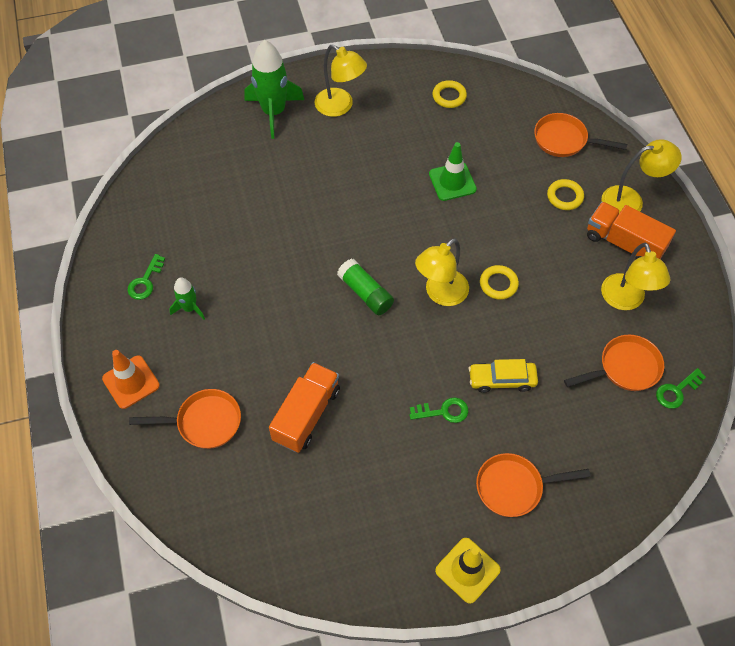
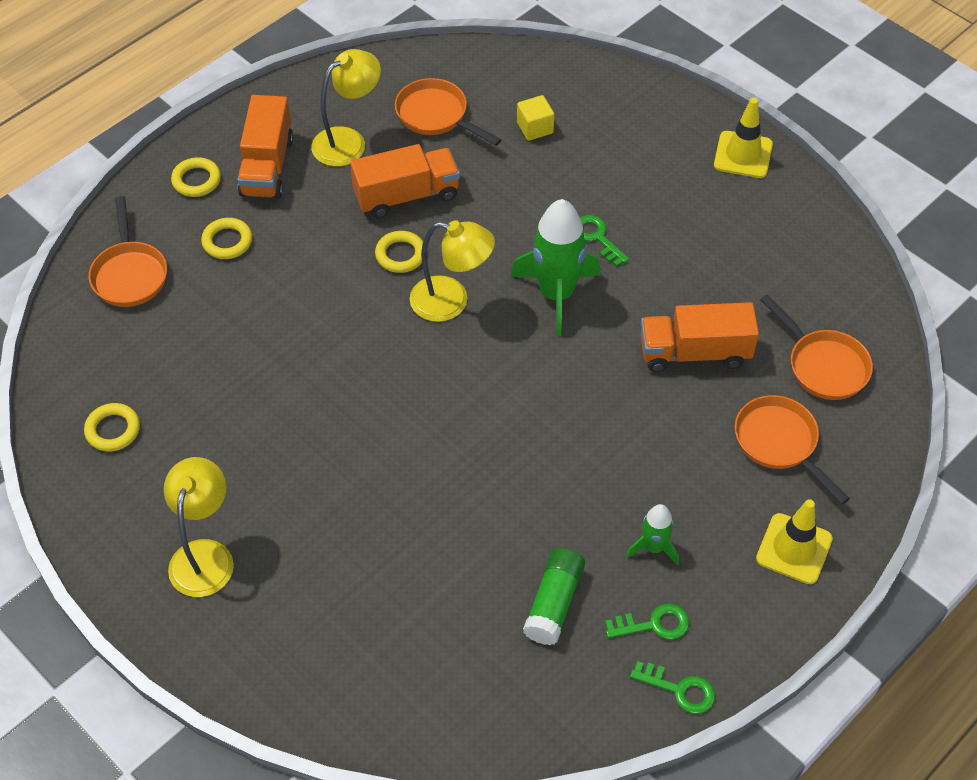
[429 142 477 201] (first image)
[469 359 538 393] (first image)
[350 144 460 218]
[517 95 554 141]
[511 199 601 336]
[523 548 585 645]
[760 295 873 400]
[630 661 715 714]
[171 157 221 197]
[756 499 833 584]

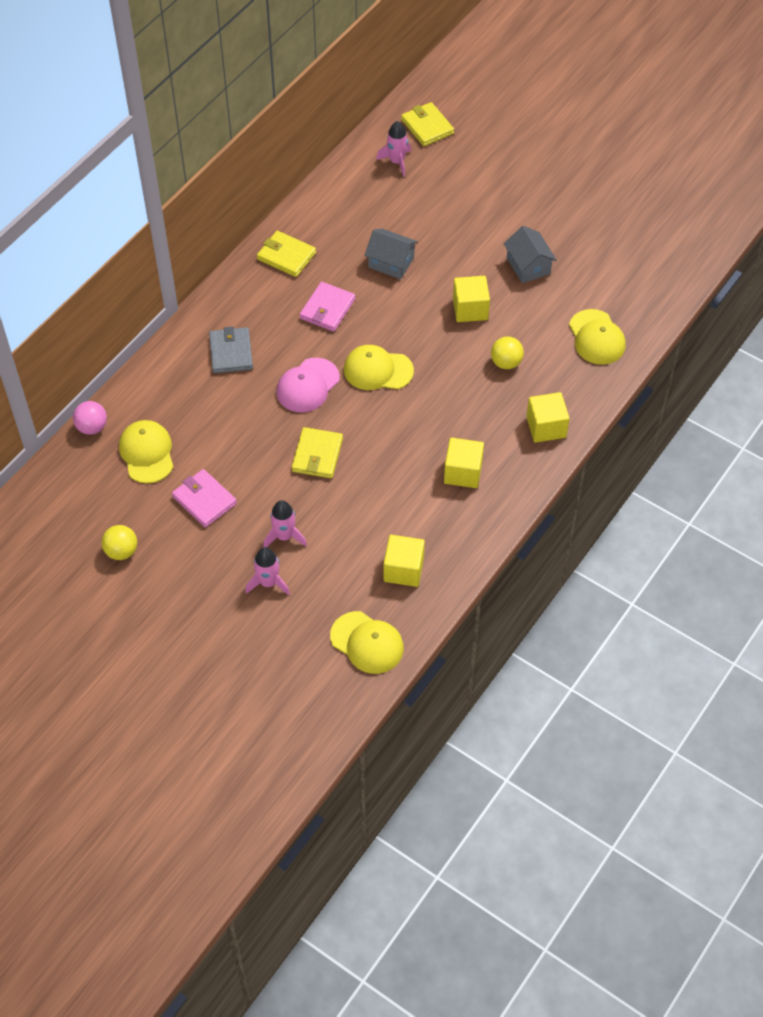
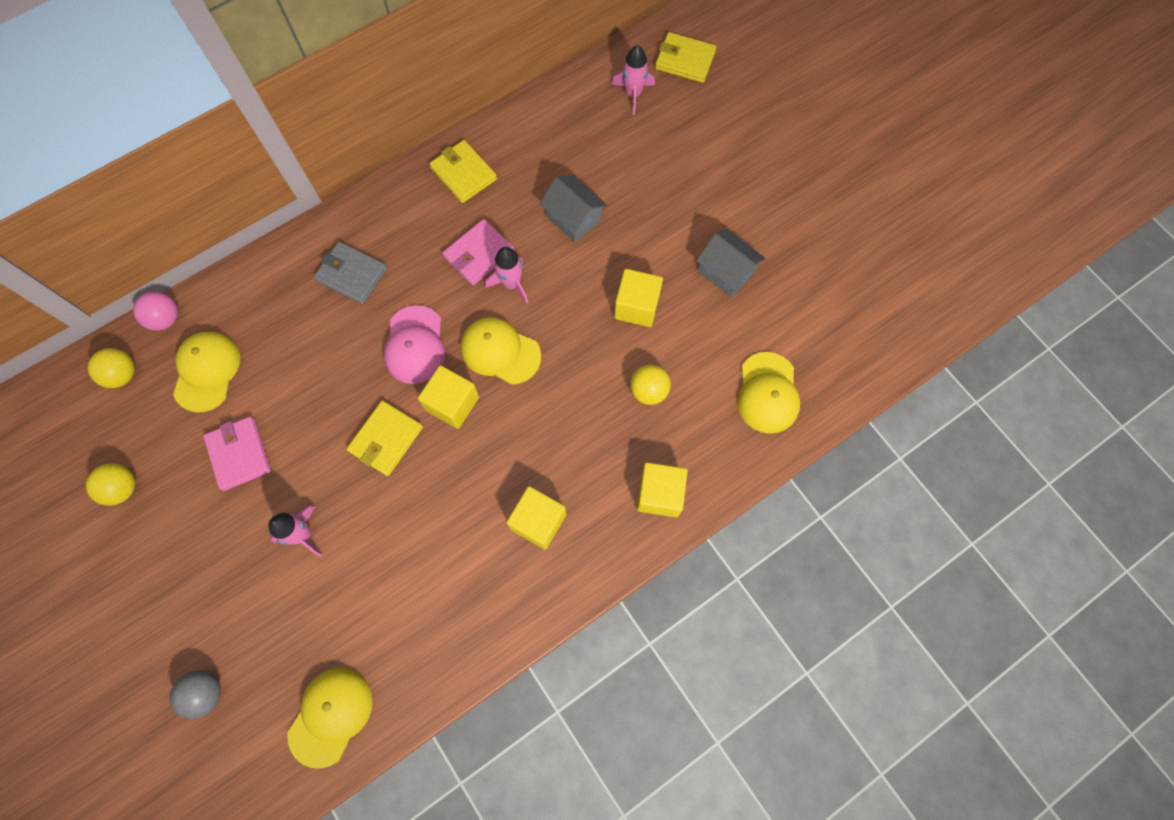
[88 348 135 388]
[170 670 221 719]
[485 247 528 304]
[418 365 479 429]
[314 242 387 305]
[383 305 445 384]
[287 668 373 769]
[655 32 717 83]
[696 229 766 298]

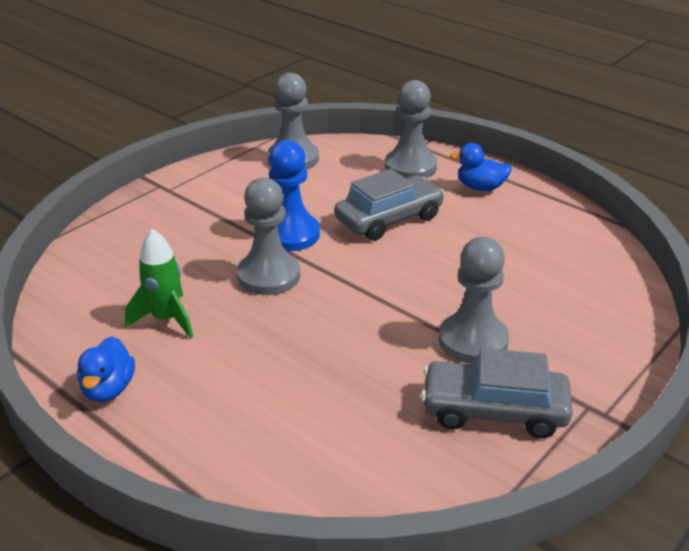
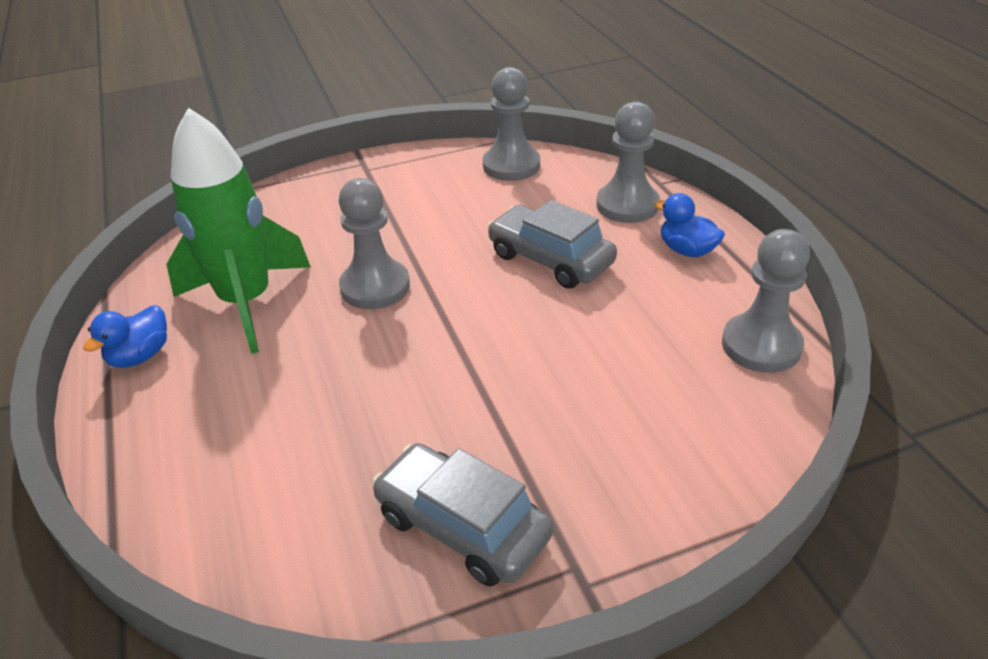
[269 140 320 251] (first image)
[722 229 810 373]
[487 200 617 289]
[166 108 311 354]

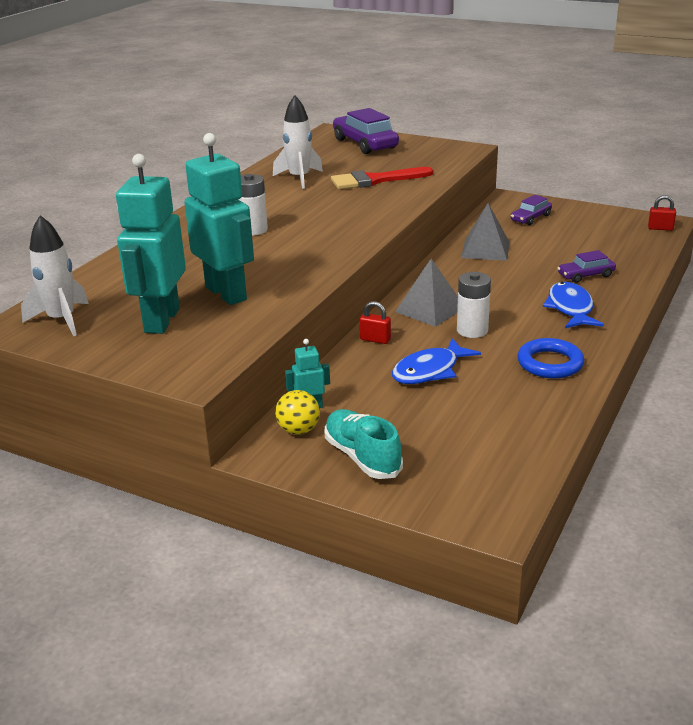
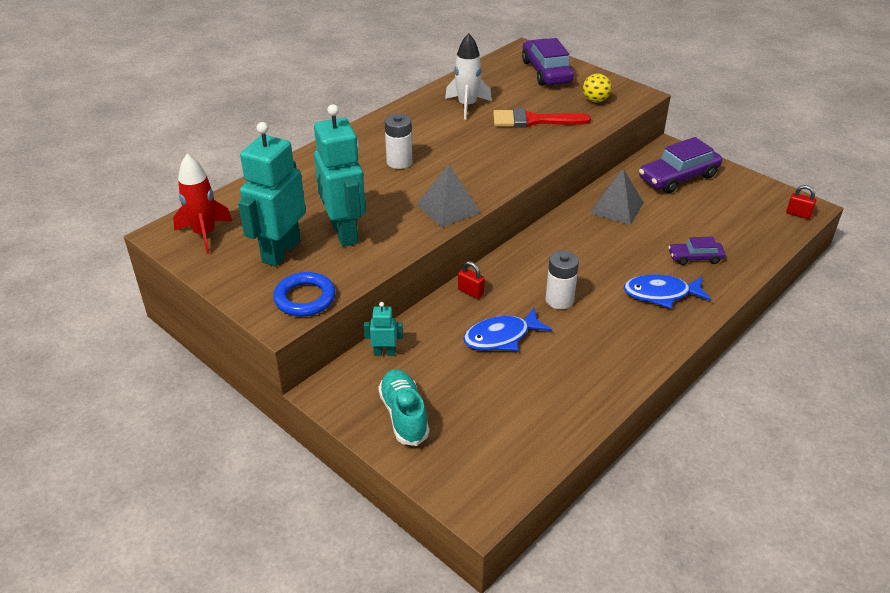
[583 73 611 103]
[416 164 480 228]
[273 272 336 317]
[173 154 232 254]
[624 274 711 308]
[639 137 722 193]

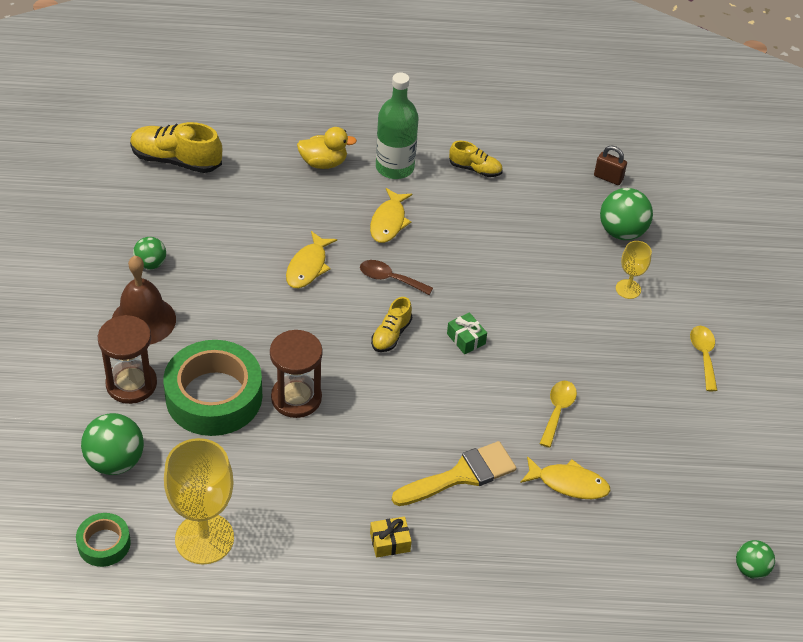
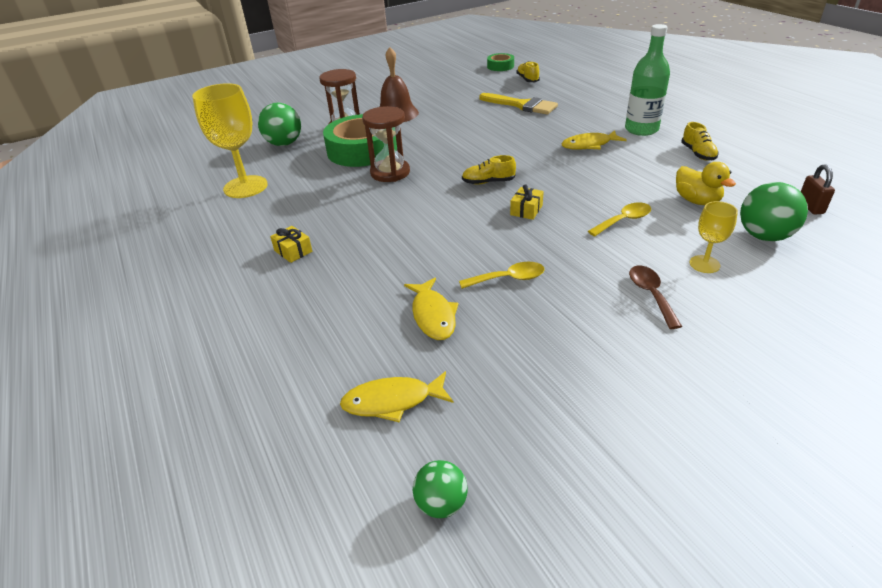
[133 237 166 270] (first image)
[487 53 514 71]
[340 371 454 422]
[676 162 736 205]
[629 266 682 329]
[479 93 558 115]
[588 203 651 237]
[510 184 544 220]
[516 61 540 82]

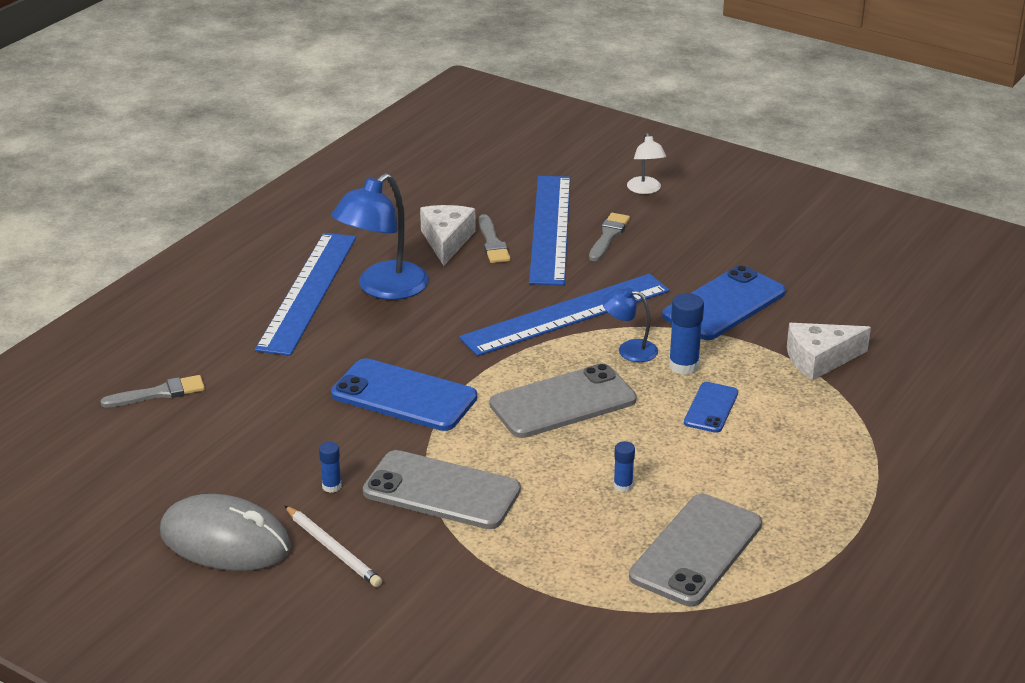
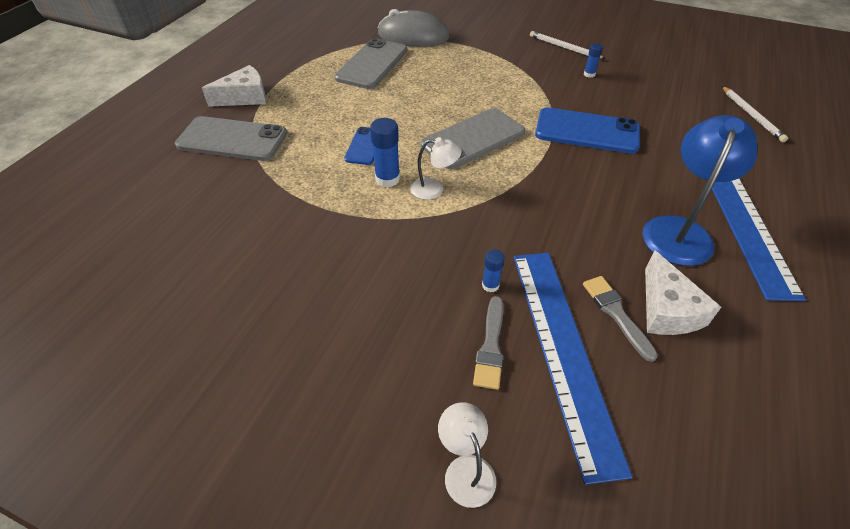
[459 274 670 356] (first image)
[662 265 786 340] (first image)
[378 9 450 47]
[175 116 287 161]
[482 250 504 292]
[202 65 267 107]
[722 86 788 142]
[410 137 462 200]

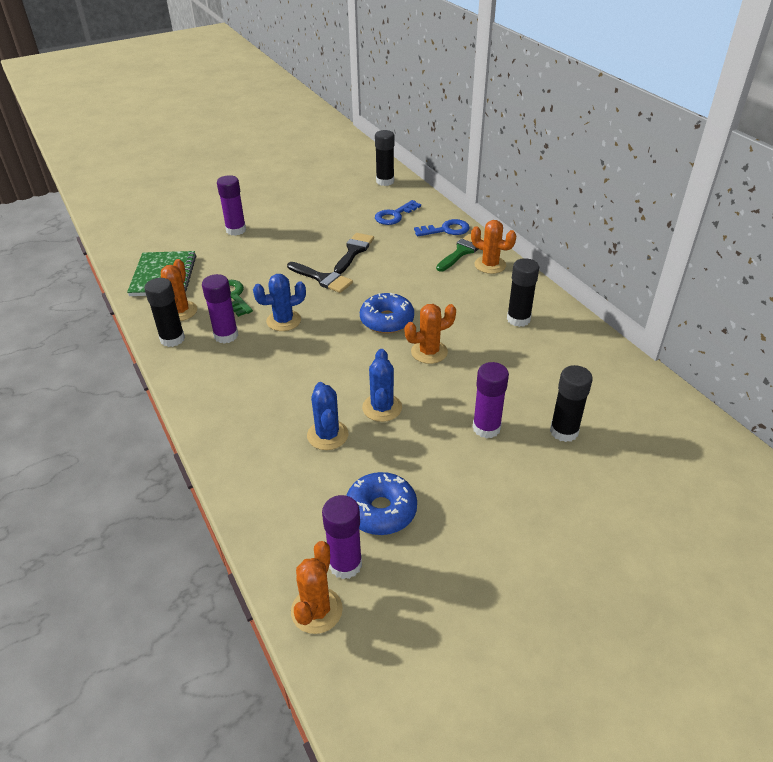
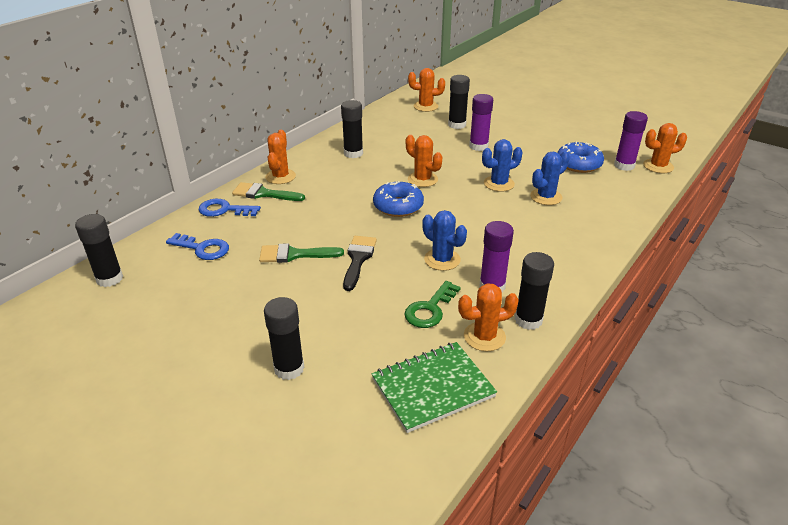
[408 68 445 112]
[264 297 305 380]
[259 243 344 263]
[198 199 261 217]

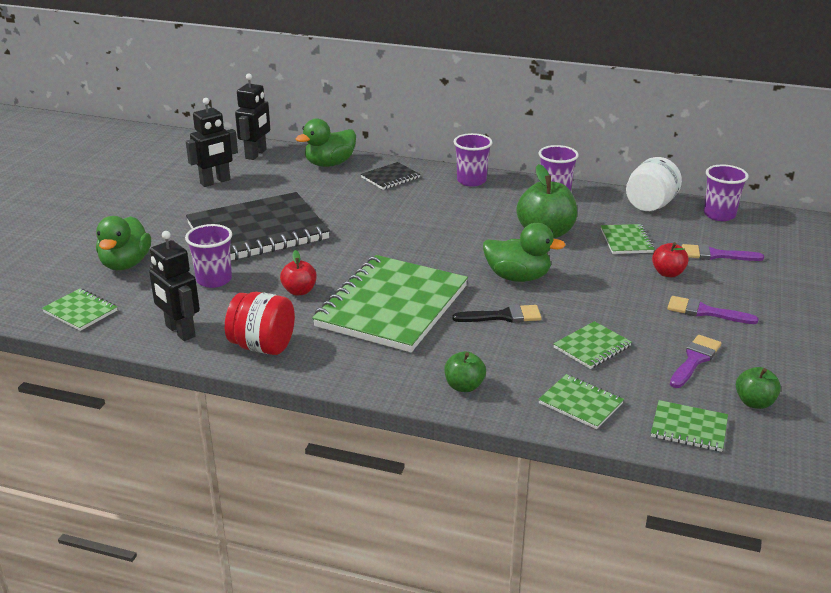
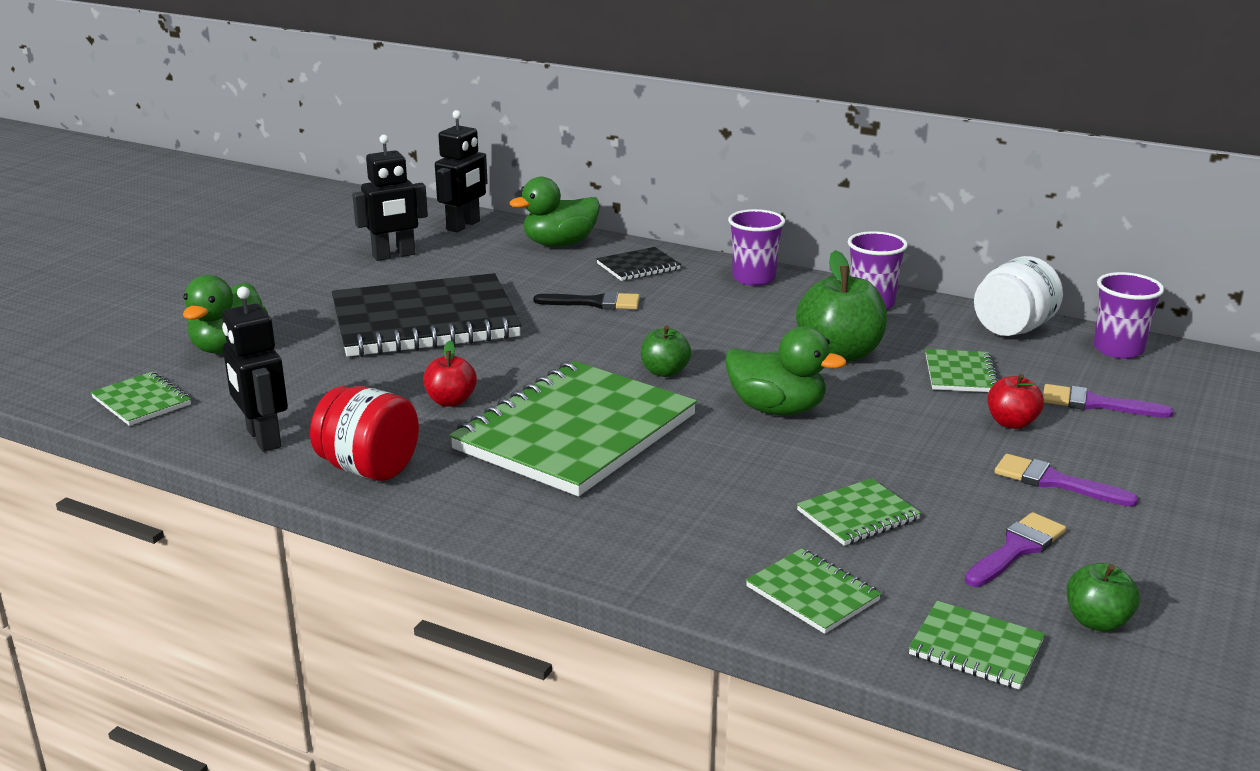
[185 224 232 288] (first image)
[641 325 691 377]
[533 291 640 310]

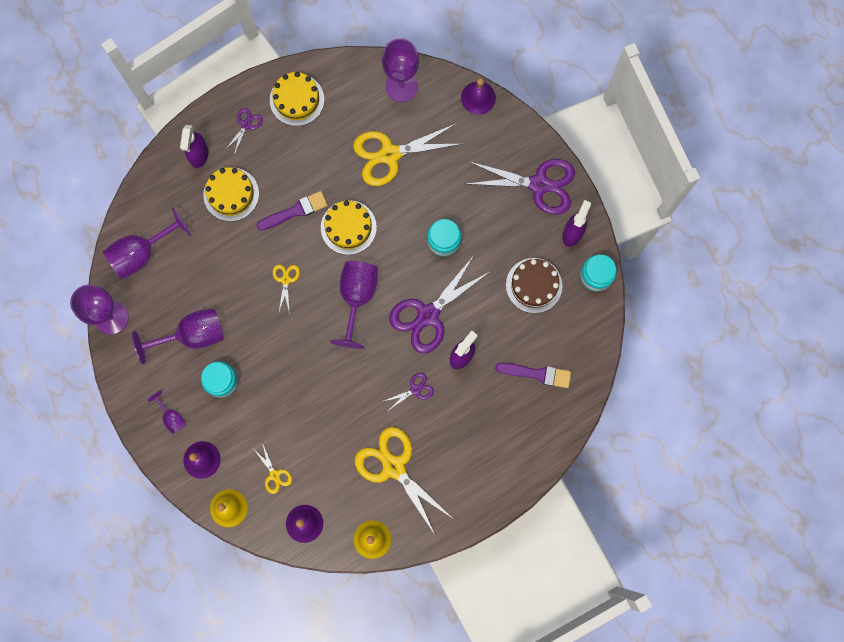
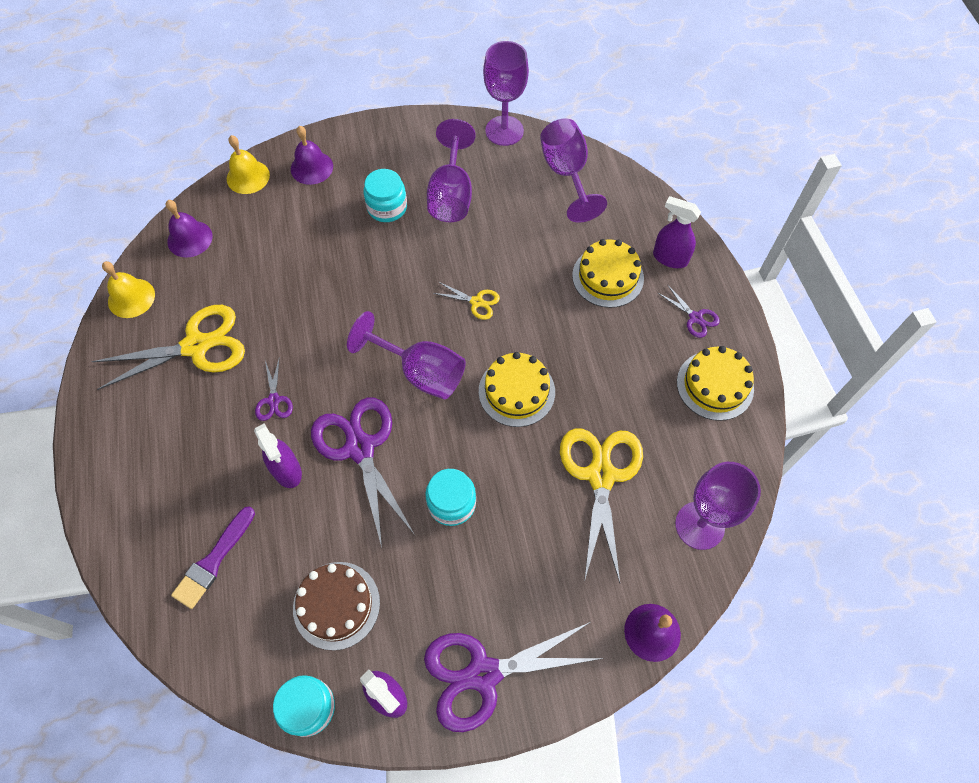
[147 390 186 433] (first image)
[253 442 292 494] (first image)
[257 191 328 230] (first image)
[424 622 604 732]

